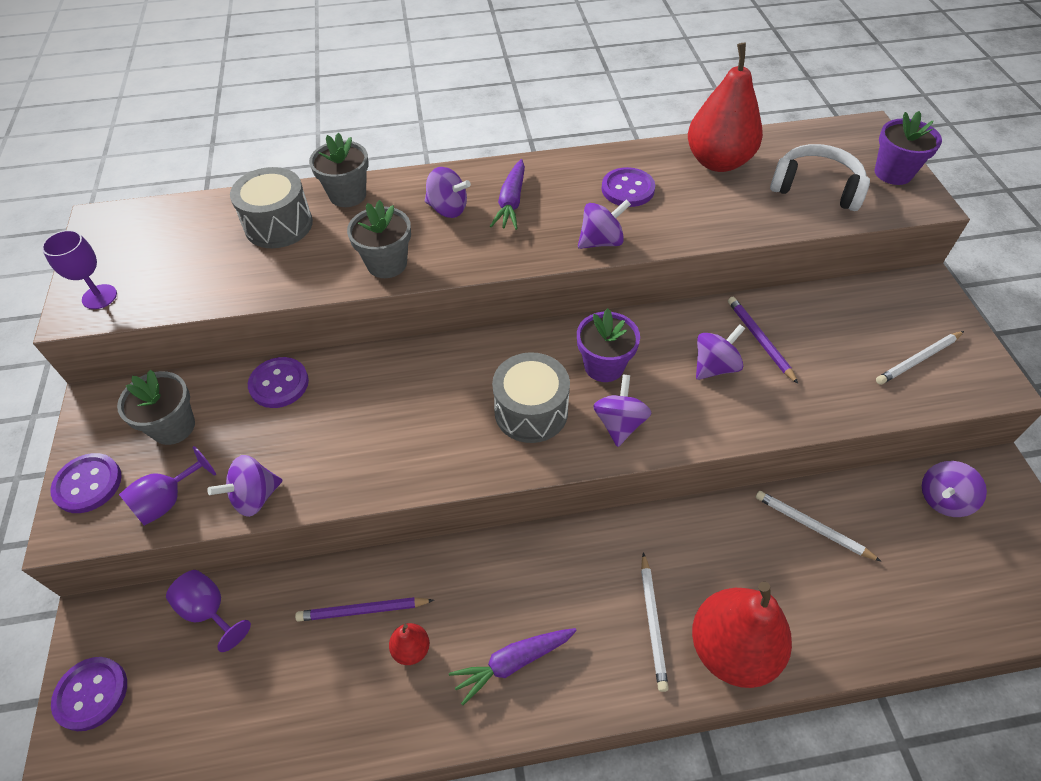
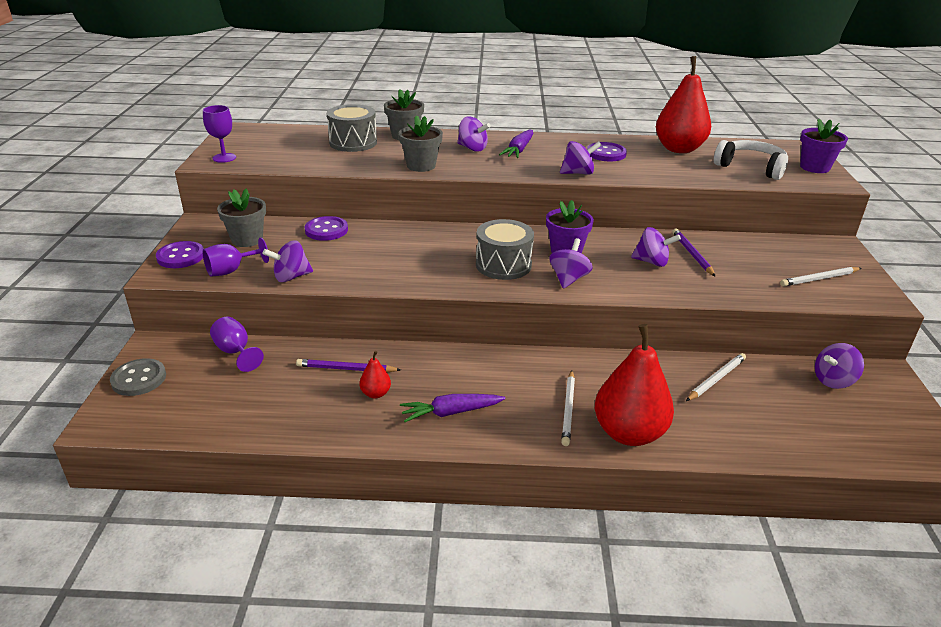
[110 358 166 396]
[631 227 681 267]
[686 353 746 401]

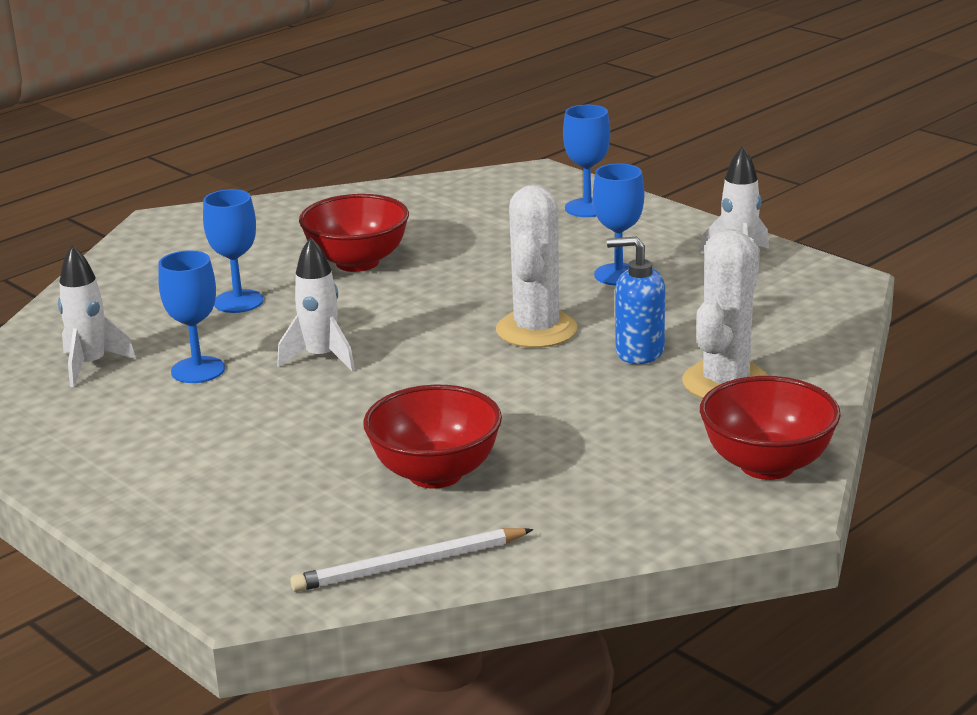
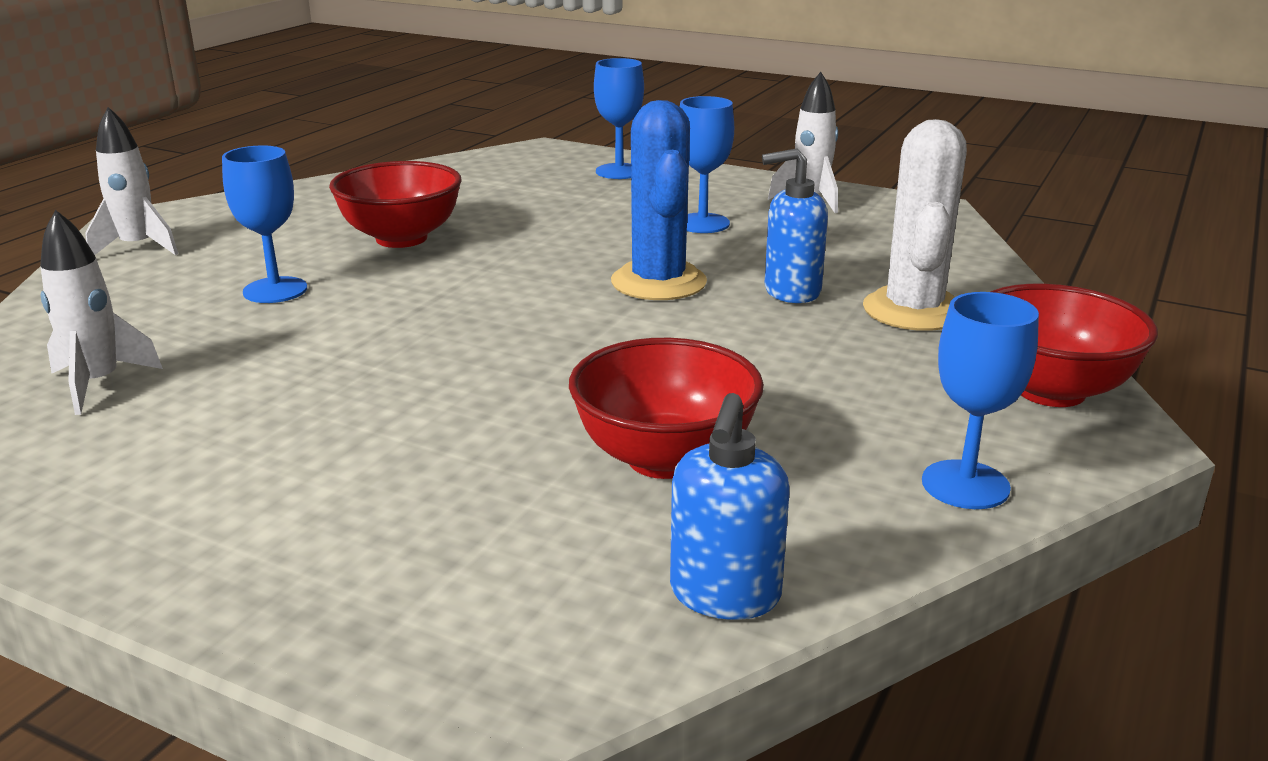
[922 292 1039 509]
[85 107 178 255]
[670 393 790 620]
[611 100 707 300]

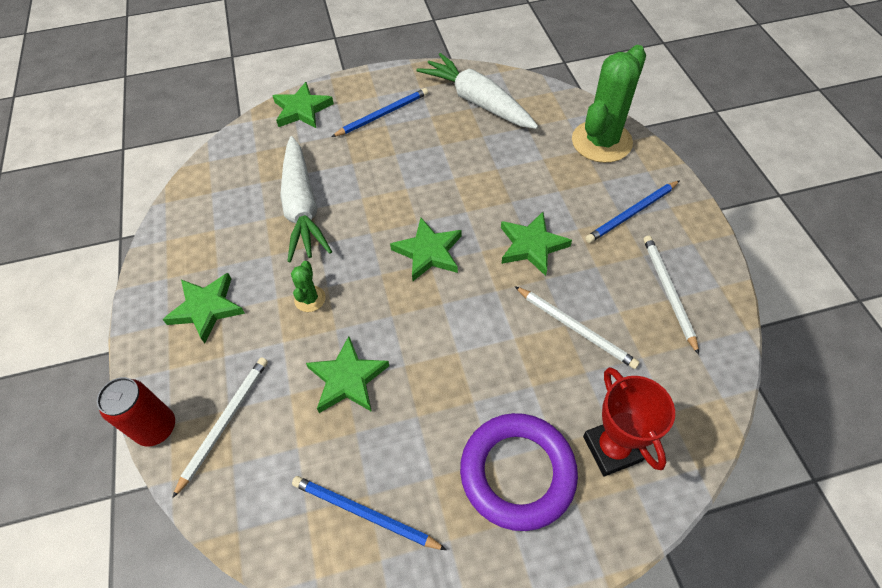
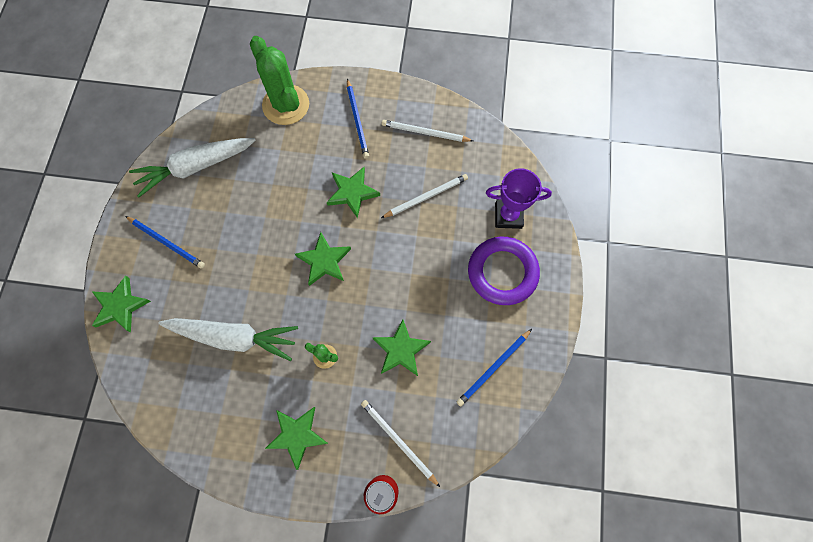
[486 168 552 229]
[125 216 205 269]

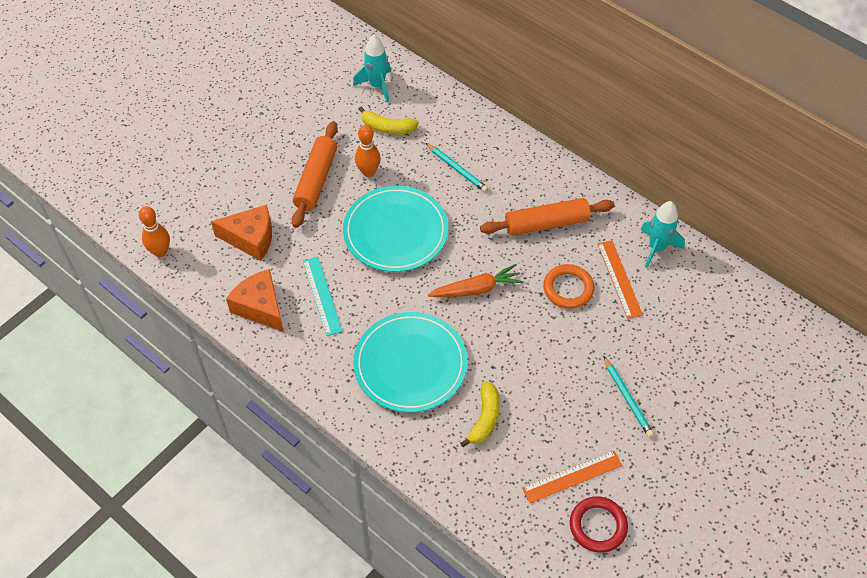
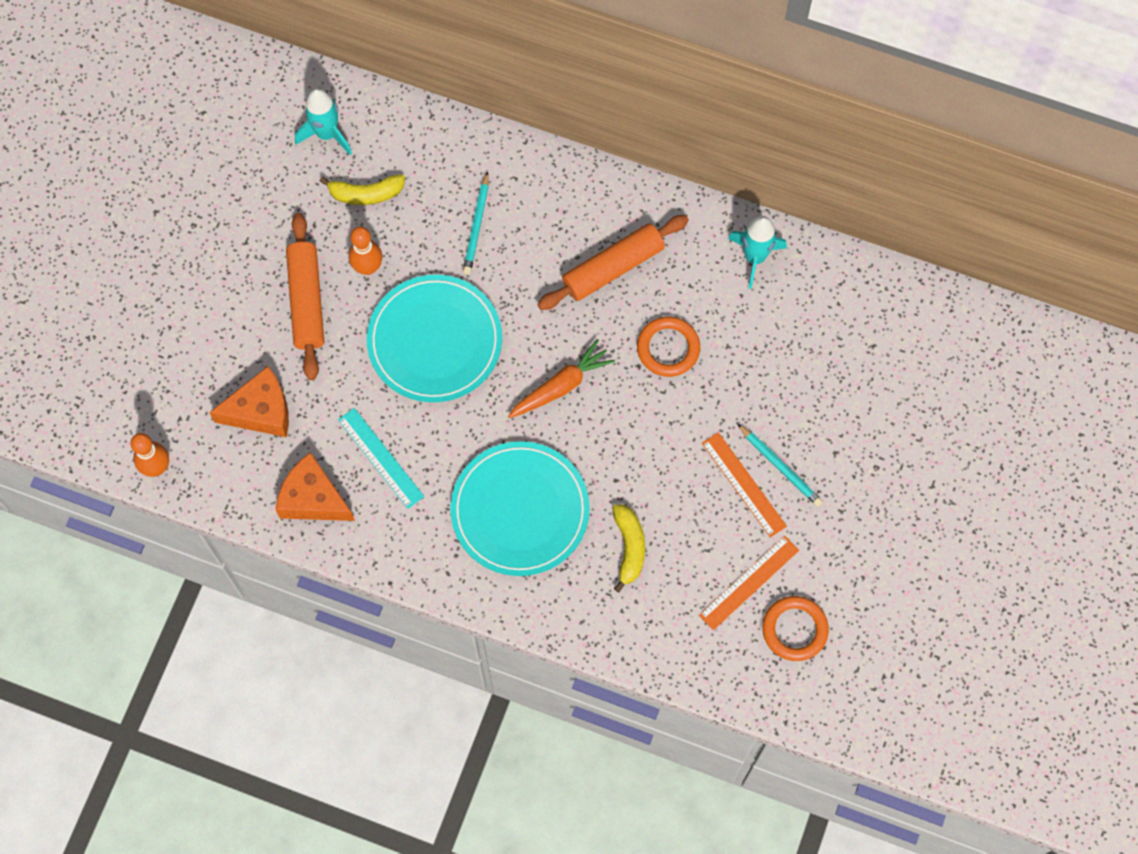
[702 432 787 538]
[762 596 829 661]
[463 171 489 275]

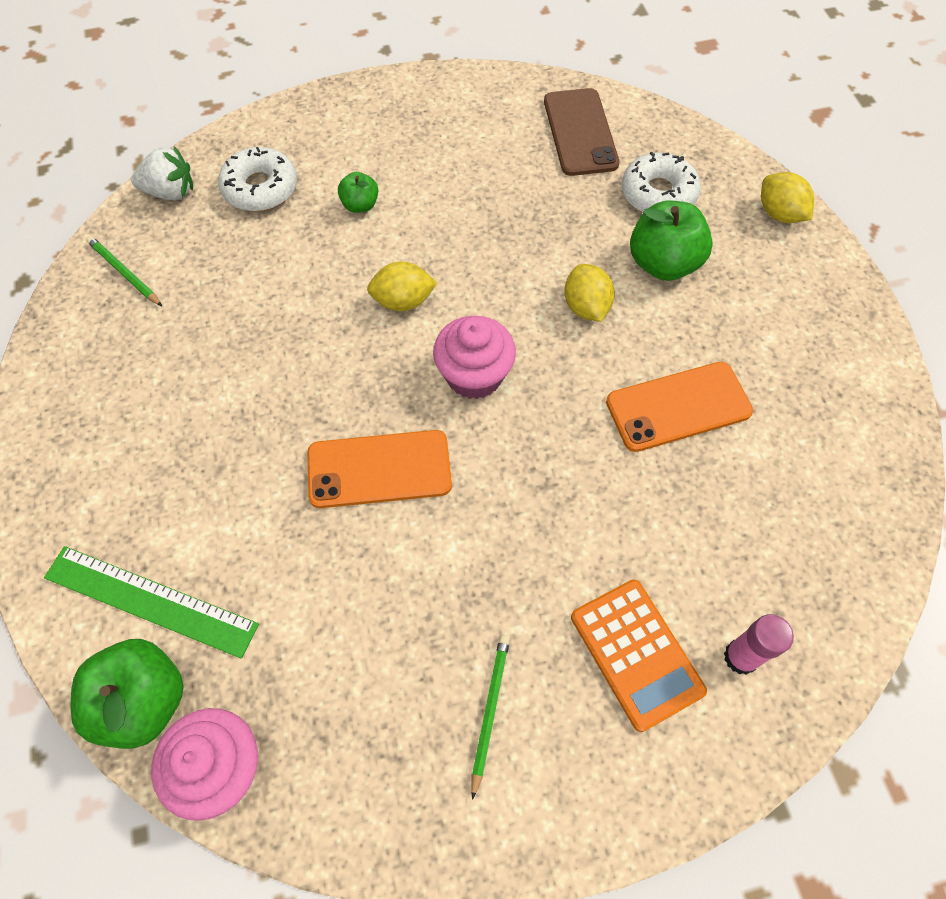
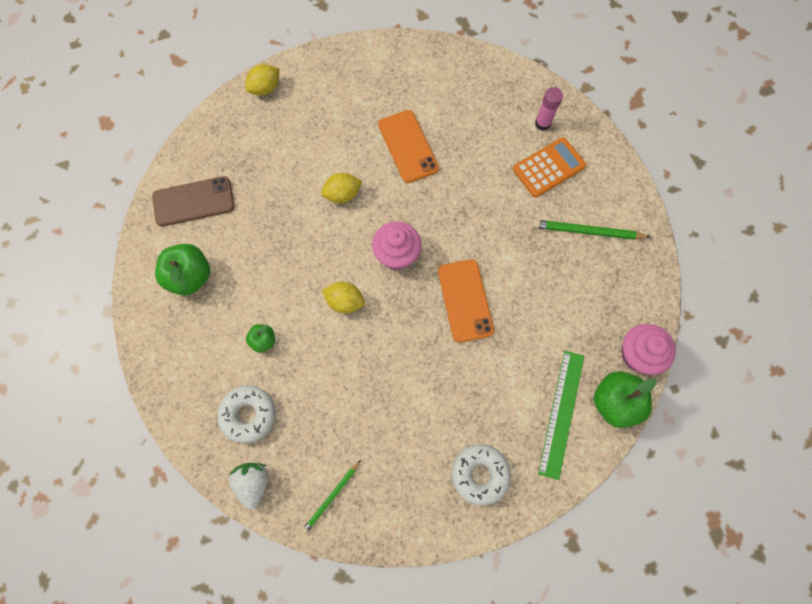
[452 444 511 506]
[155 244 210 296]
[322 282 365 313]
[533 220 651 240]

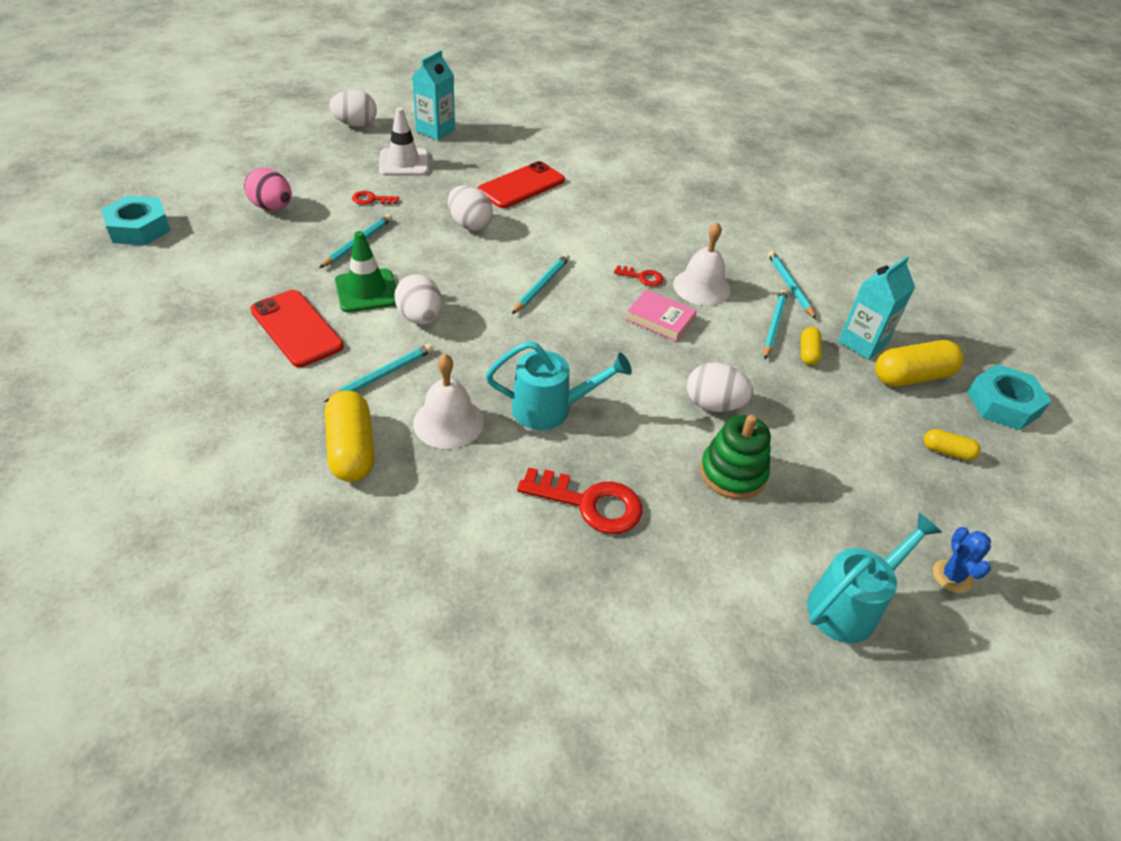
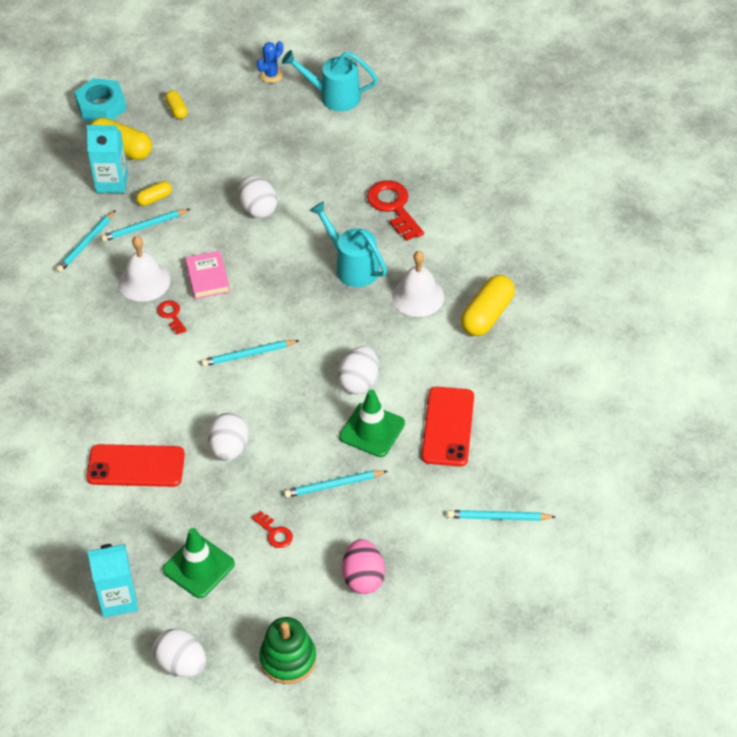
[101 196 171 245] (first image)
[447 510 555 521]
[259 617 317 684]
[162 528 235 598]

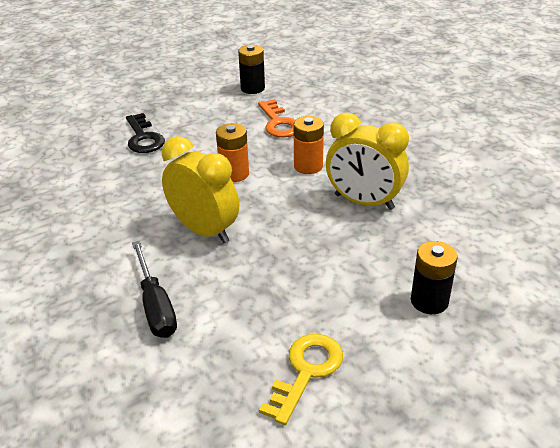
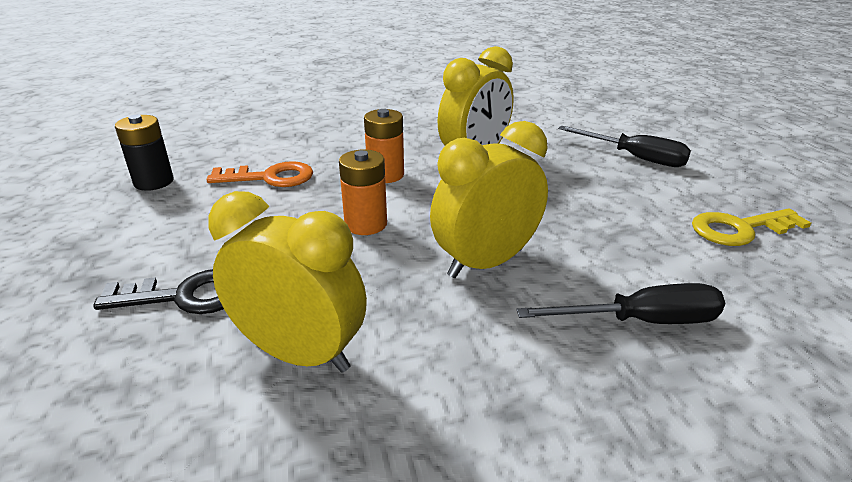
[208 191 367 373]
[558 126 691 167]
[692 208 811 246]

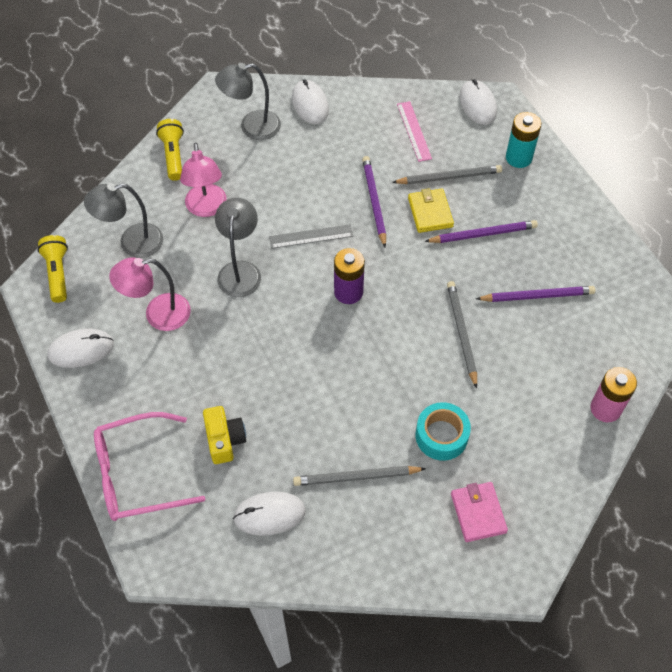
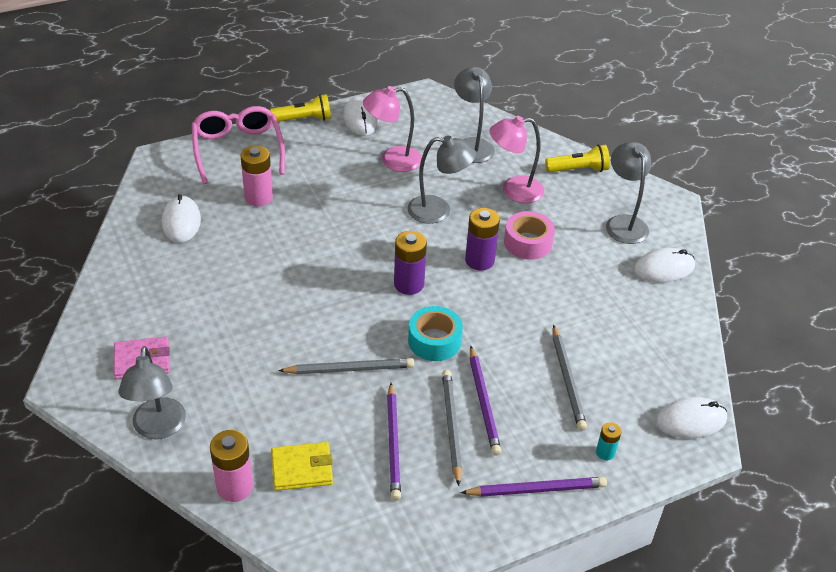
[397 101 432 162] (first image)
[119 346 186 439]
[504 211 555 260]
[270 94 331 122]
[442 370 462 486]
[460 477 607 497]
[271 442 333 491]
[408 306 463 361]
[240 146 273 206]
[465 208 500 271]
[363 86 422 172]
[596 422 622 460]

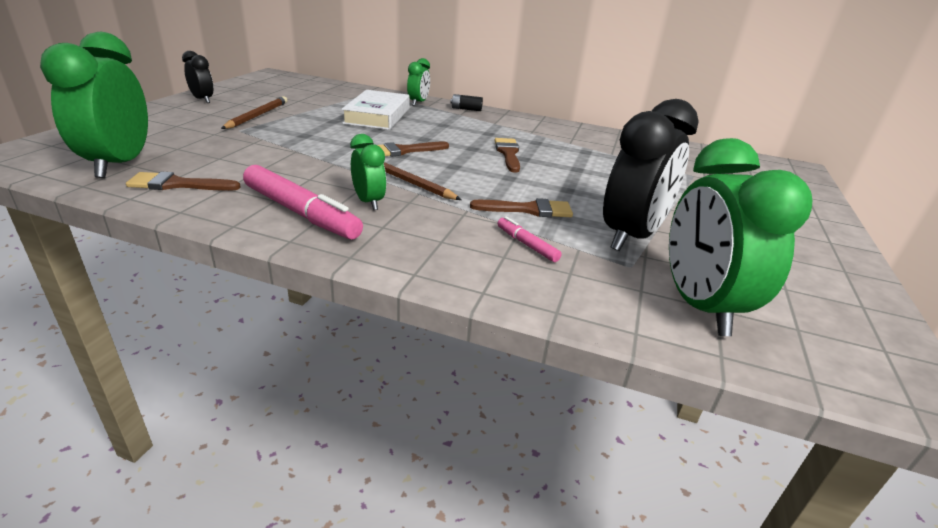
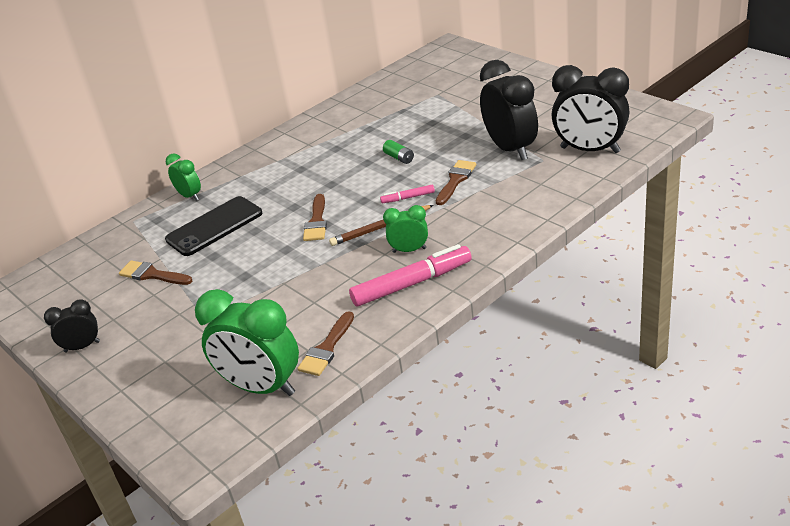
[221 96 288 129] (first image)
[450 94 483 111] (first image)
[383 140 414 164]
[119 261 192 285]
[380 185 435 203]
[165 196 262 256]
[551 65 629 153]

